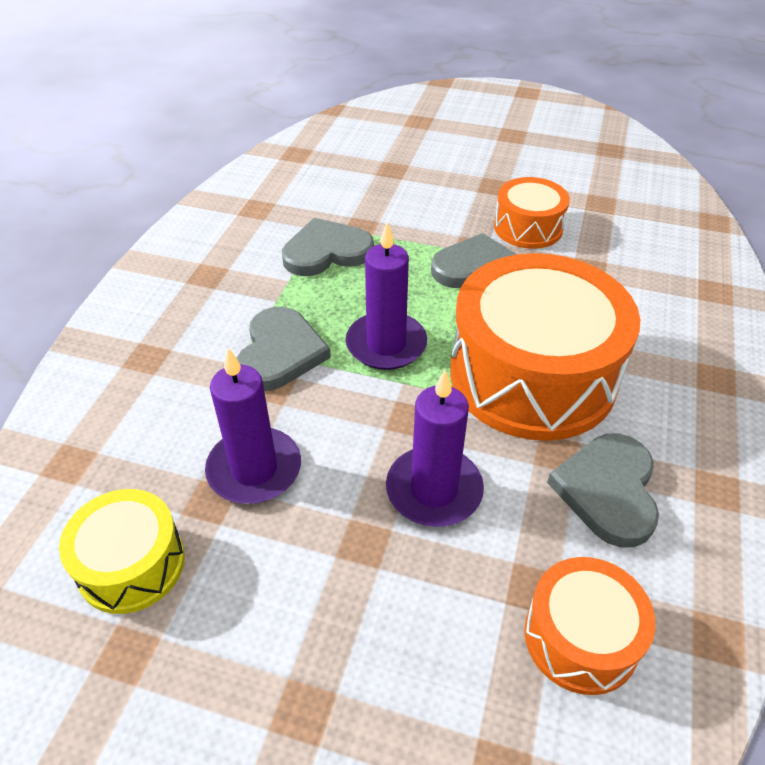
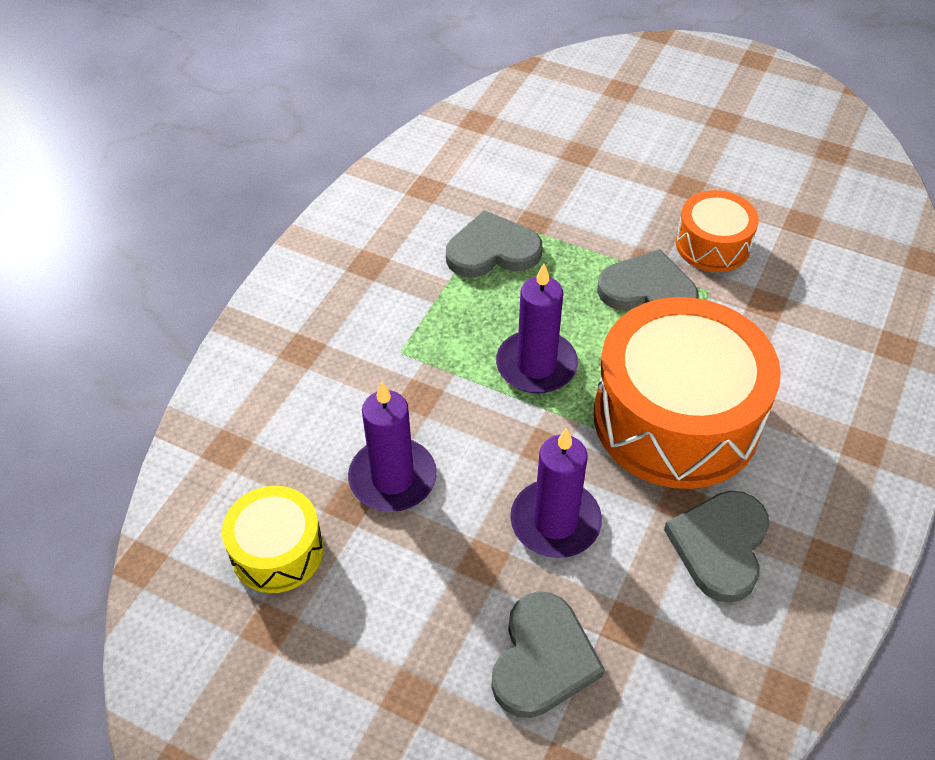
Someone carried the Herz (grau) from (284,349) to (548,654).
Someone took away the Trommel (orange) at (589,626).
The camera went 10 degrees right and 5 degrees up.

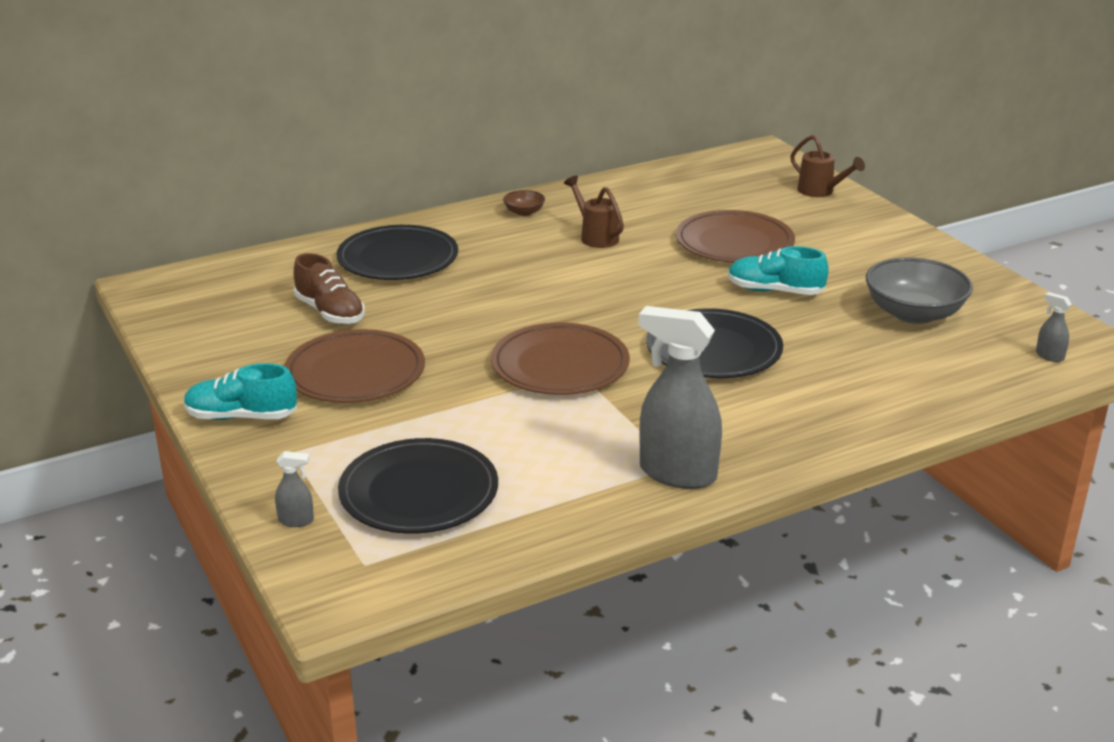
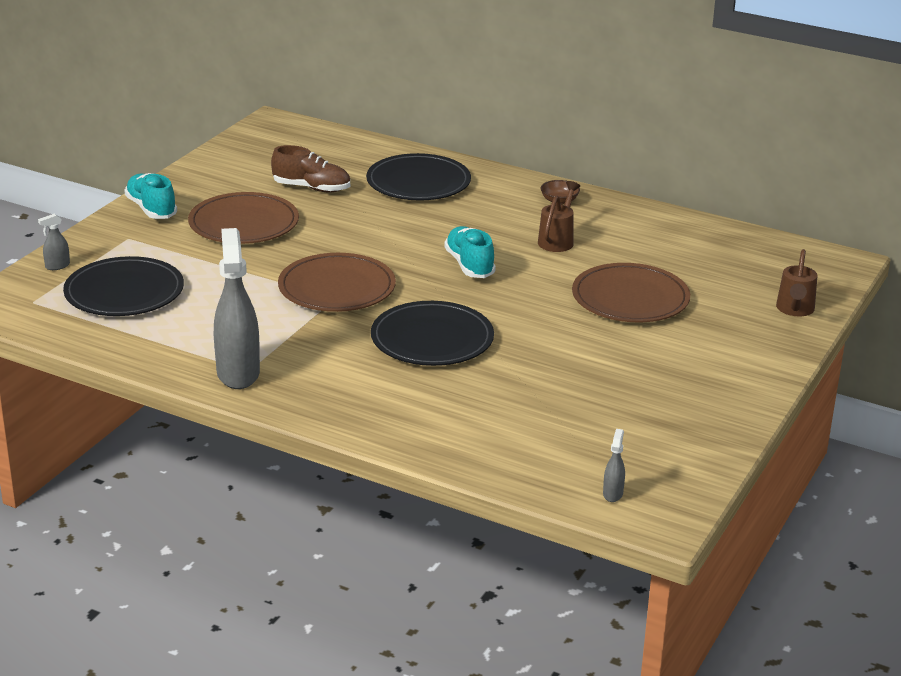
Someone rotated the Sprühflasche (grau) at (294,489) by 90 degrees clockwise.
Someone rotated the Schuh (braun) at (329,288) by 90 degrees counterclockwise.
Someone carried the Schuh (türkis) from (778,270) to (470,252).
Someone took away the Schüssel (grau) at (919,291).
The camera went 55 degrees right and 0 degrees up.

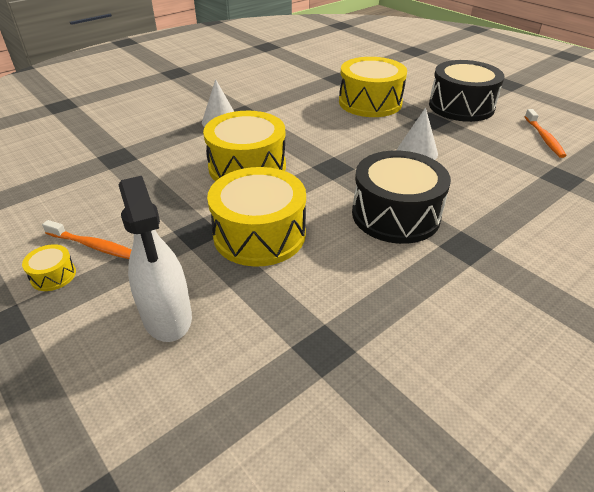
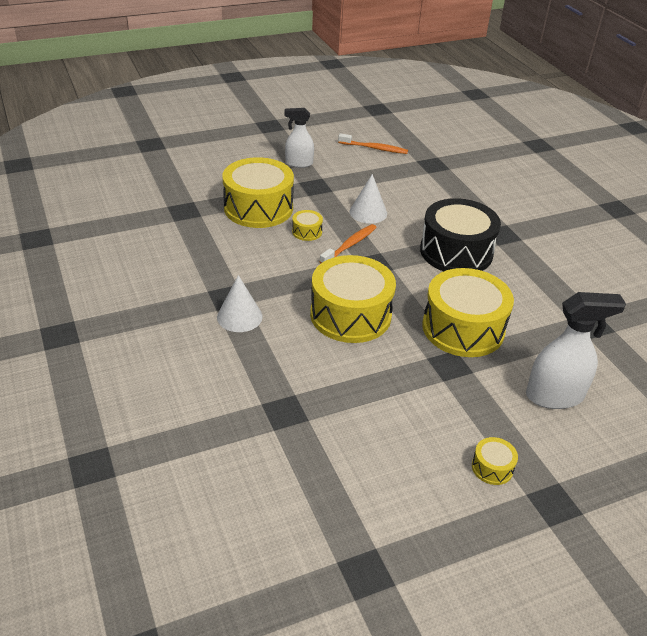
Someone swapped the Trommel (schwarz) at (467,91) for the Sprühflasche (weiß) at (299,138).
Someone put down the Trommel (gelb) at (307,225).
Someone carried the Zahnbürste (orange) from (86,239) to (348,244).
The camera went 75 degrees left and 0 degrees up.

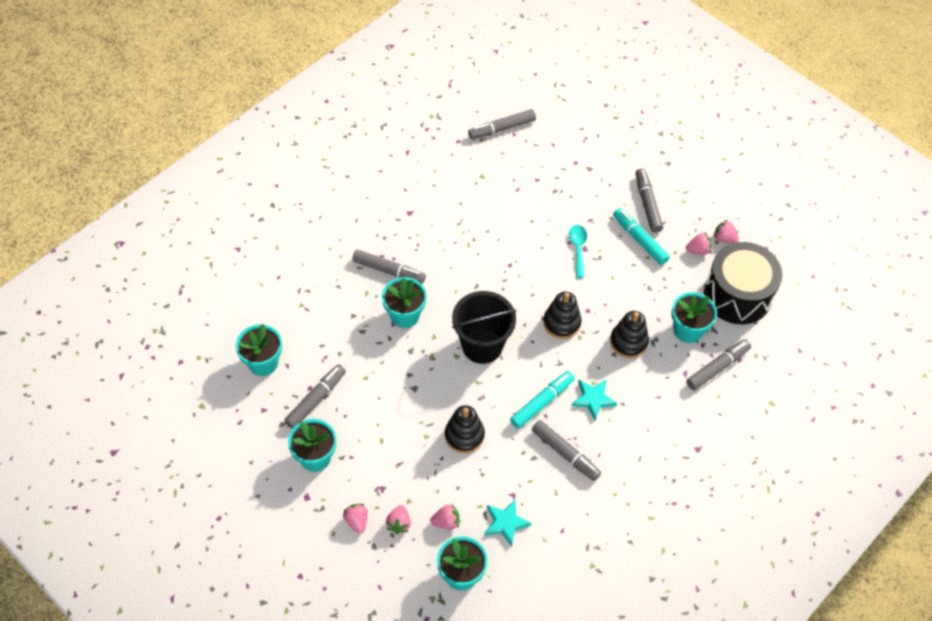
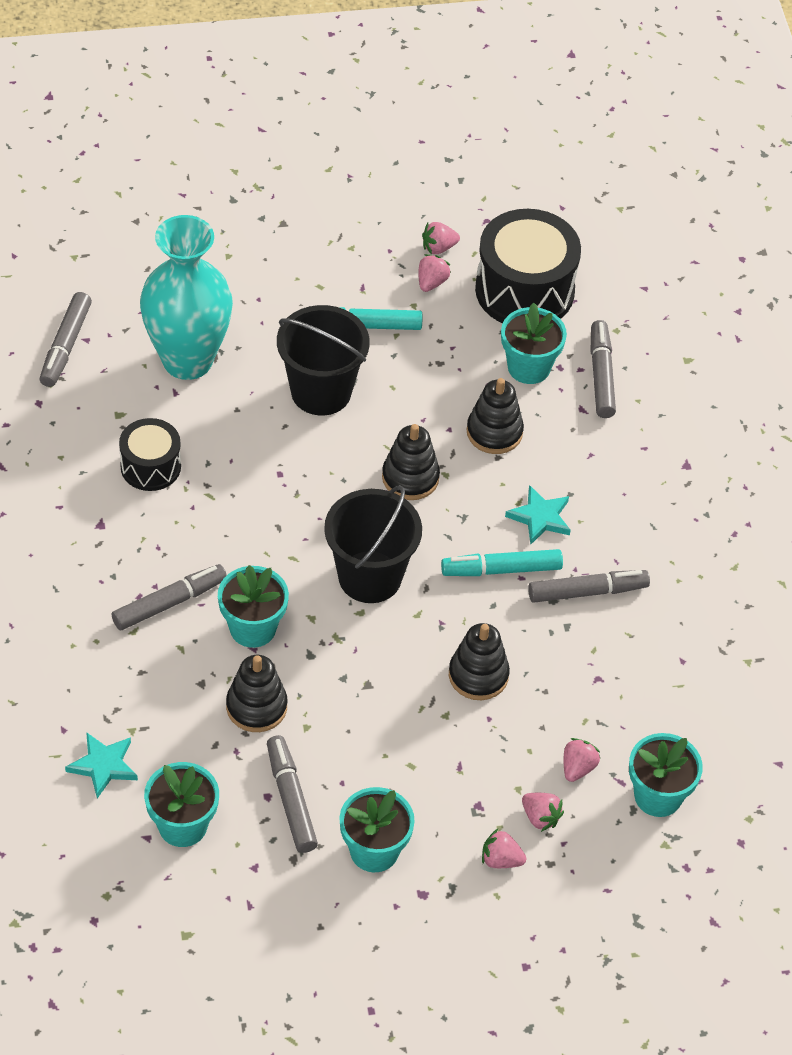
Someone carried the Stern (türkis) from (508,522) to (101,765).
Someone put down the Trommel (schwarz) at (150,454).
Someone put down the Vase (türkis) at (186,297).
Someone put down the Stapelspielzeug (schwarz) at (256,693).
Someone swapped the Löffel (türkis) at (578,251) for the Eimer (schwarz) at (323,360).
Someone rotated the Filzstift (türkis) at (542,400) by 90 degrees counterclockwise.
Someone took away the Filzstift (grau) at (649,200).
The camera went 55 degrees left and 5 degrees down.

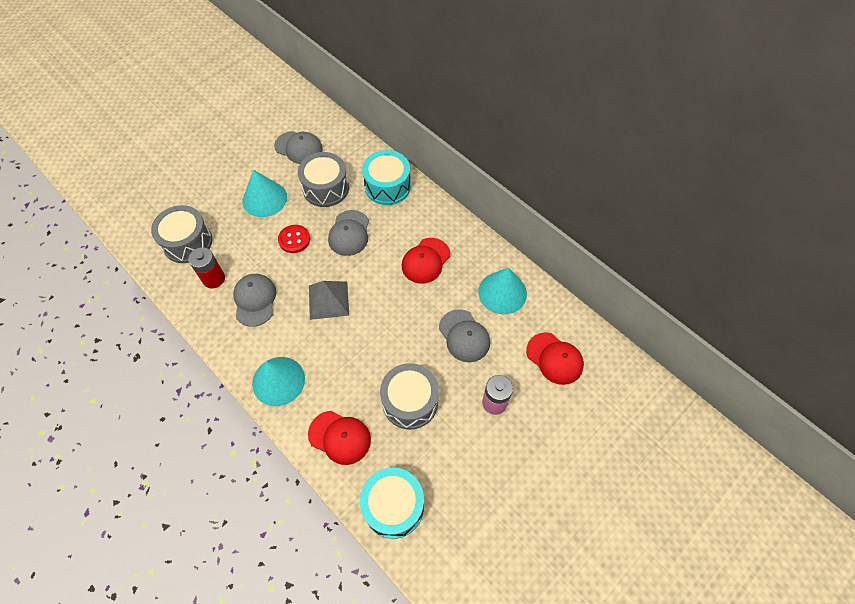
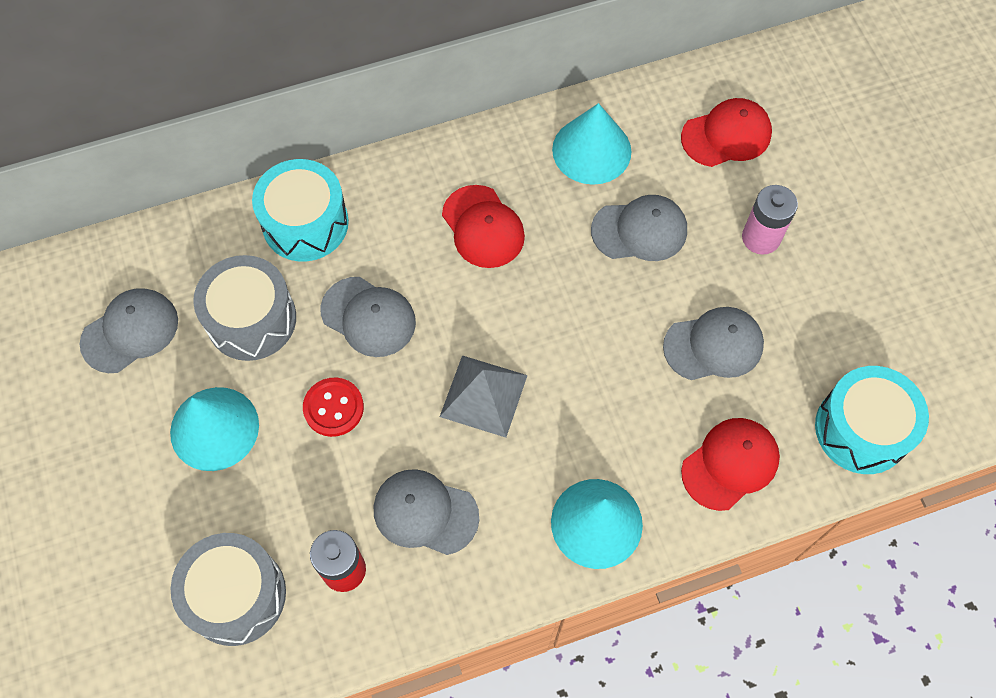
Someone swapped the Trommel (grau) at (409,396) for the Kappe (grau) at (713,343).
The camera went 65 degrees left and 5 degrees up.

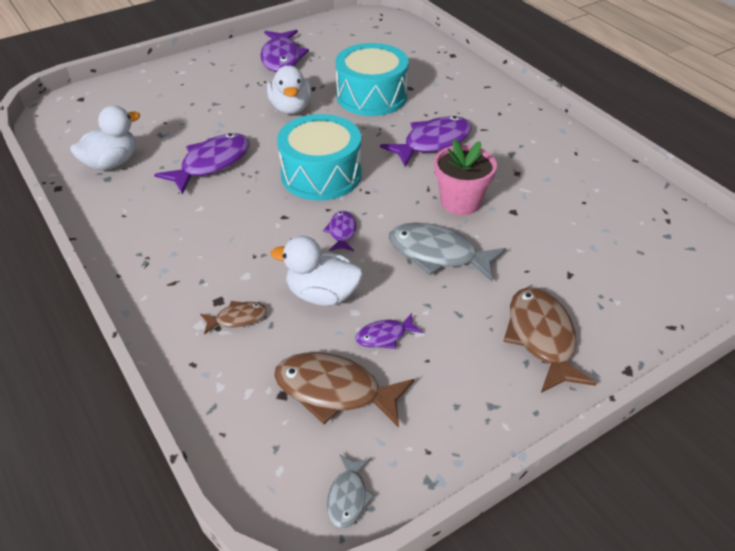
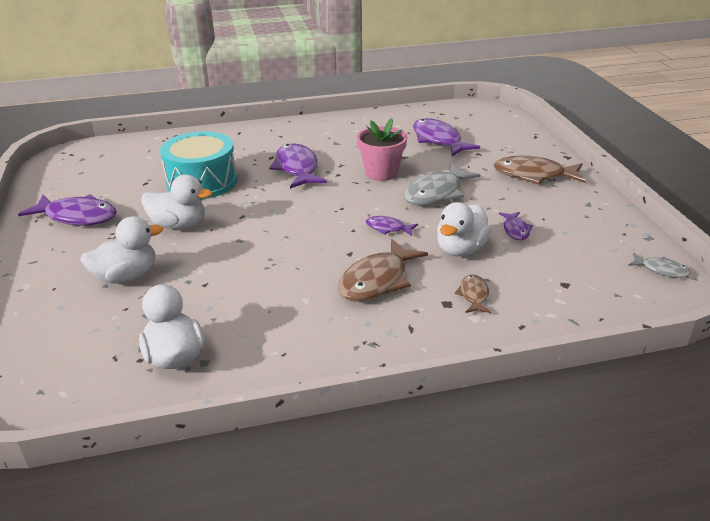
Someone put down the Ente (weiß) at (121,250).
Someone carried the Fisch (braun) from (344,390) to (383,270).
Someone carried the Fisch (lila) from (201,163) to (446,137).
Someone took away the Trommel (türkis) at (319,157).
The camera went 70 degrees left and 10 degrees down.

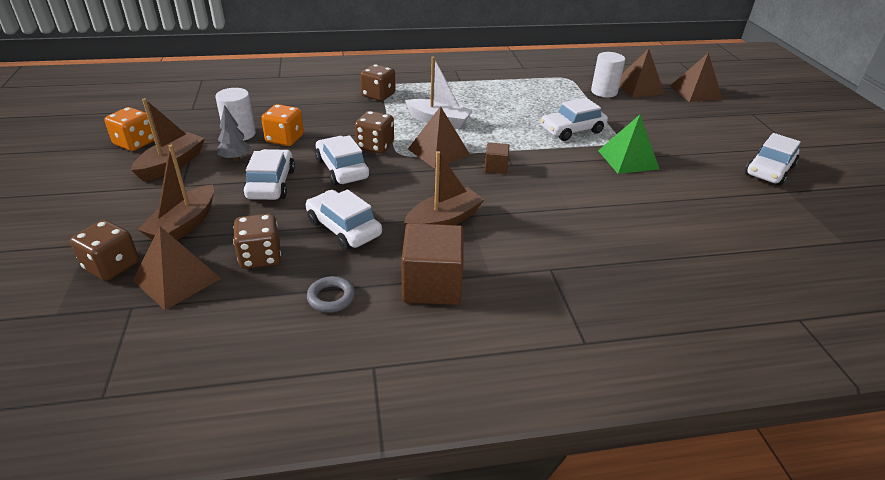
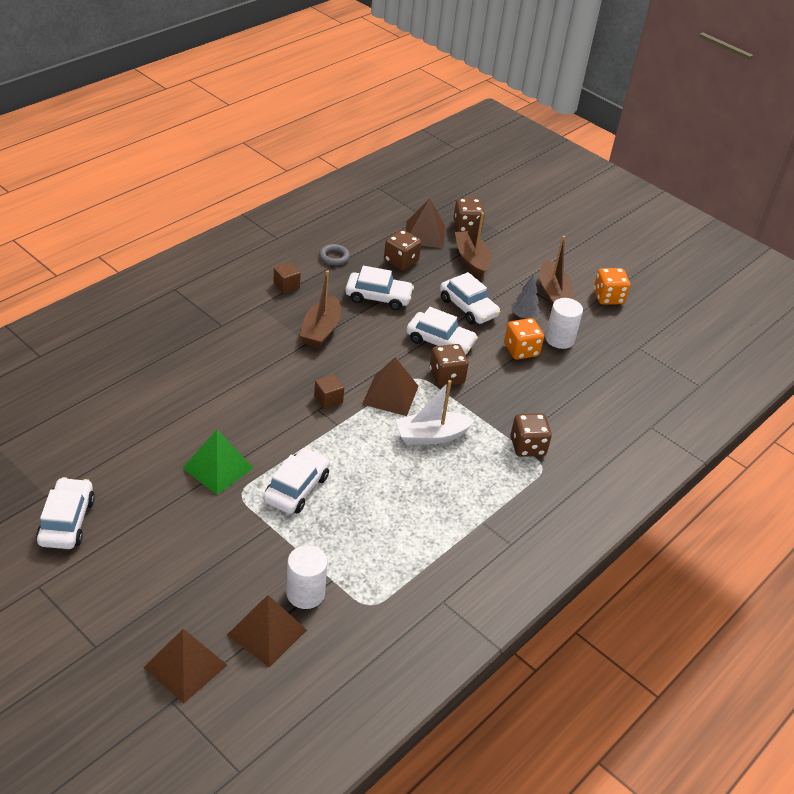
Someone scaled the Kubus (braun) at (433,264) by 0.51.
The camera went 140 degrees right and 5 degrees up.

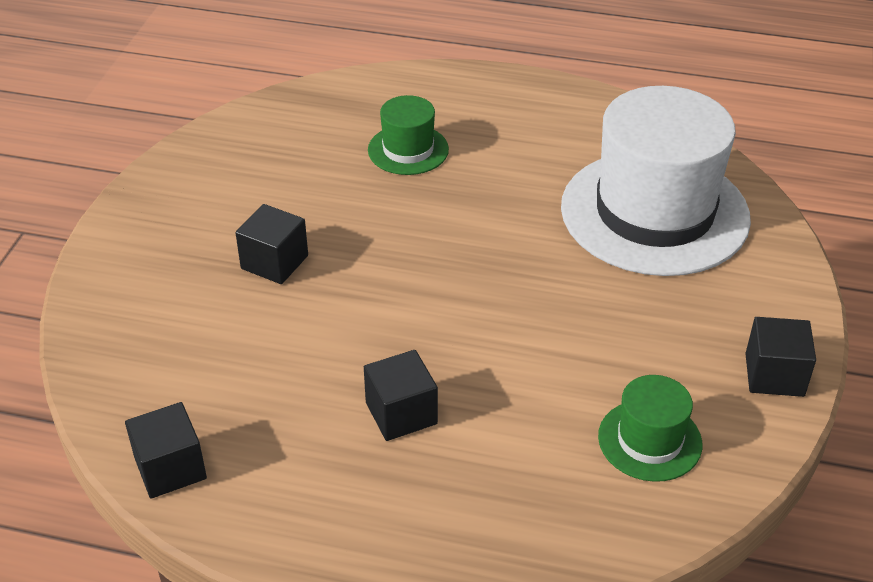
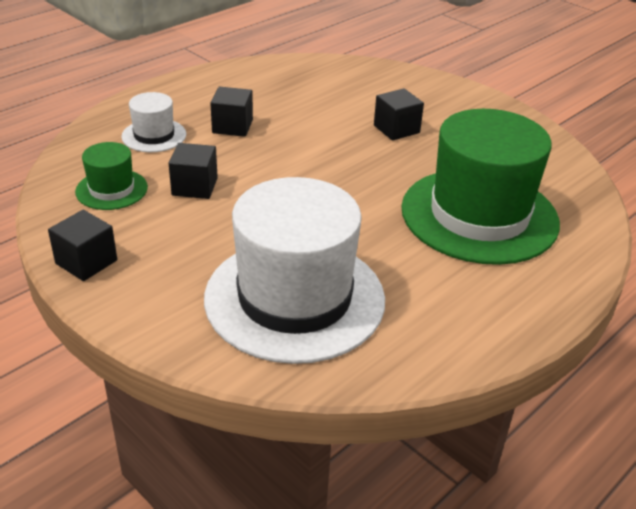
Someone put down the Hut (weiß) at (153,122).
Someone carried the Kubus (schwarz) from (166,450) to (193,171).
Someone scaled the Hut (grün) at (408,135) by 2.19.
The camera went 120 degrees right and 5 degrees down.

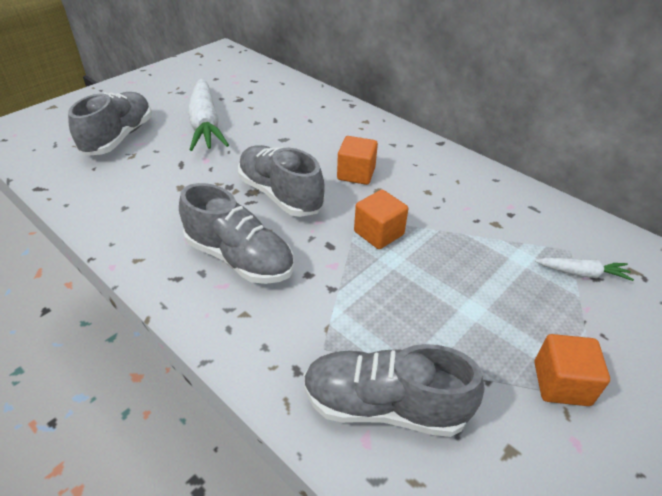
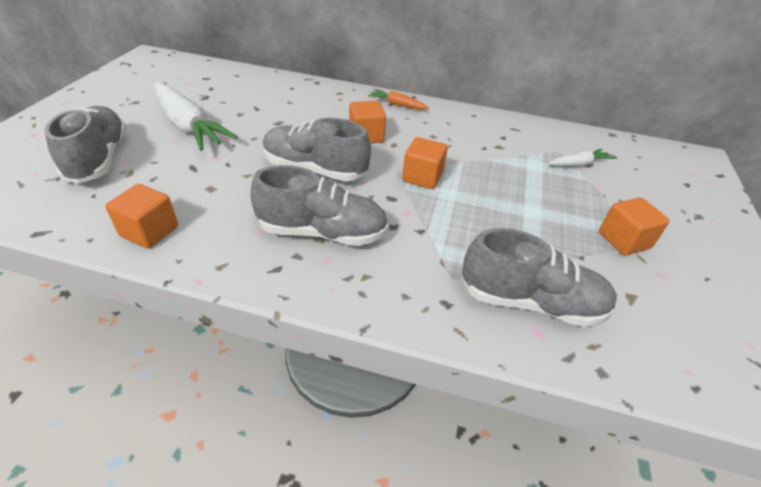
Someone put down the Kubus (orange) at (142,216).
Someone put down the Karotte (orange) at (398,99).
Someone rotated the Schuh (grau) at (394,390) by 150 degrees counterclockwise.
The camera went 30 degrees left and 0 degrees up.

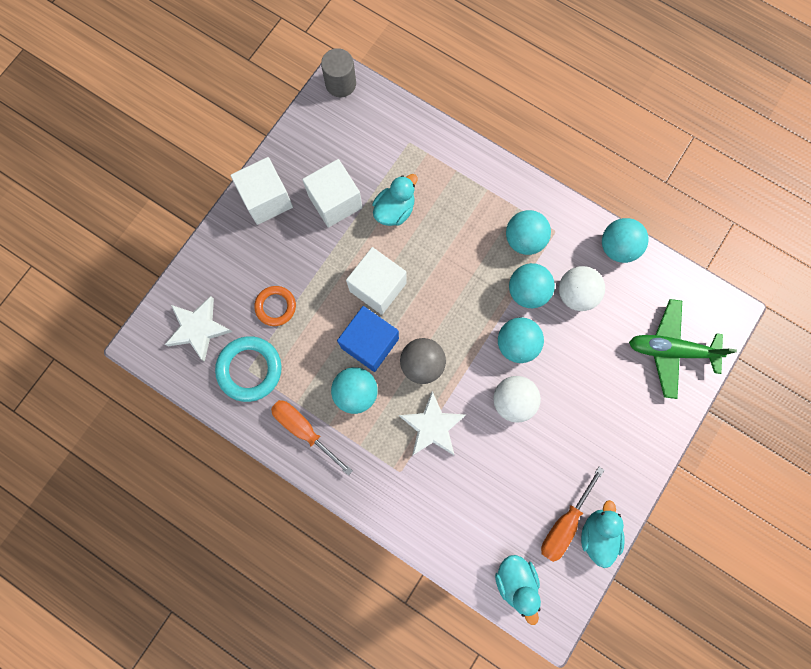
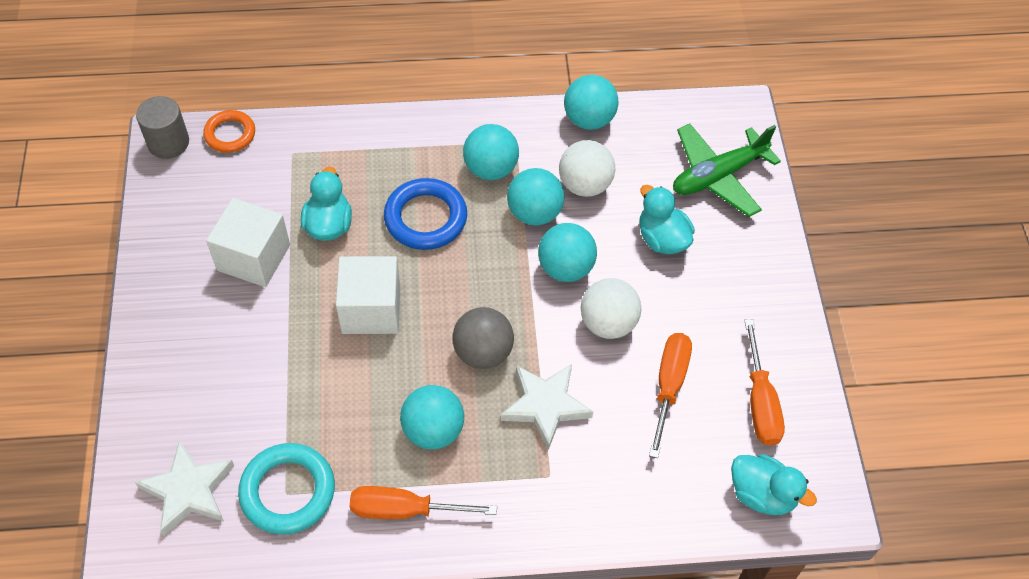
Someone carried the Ring (orange) from (275,306) to (229,131).
Someone put down the Ring (blau) at (425,214).
Someone carried the Ente (türkis) from (603,534) to (667,219).
Someone put down the Schraubenzieher (orange) at (670,395).
Someone took away the Kubus (weiß) at (262,191).
Someone took away the Kubus (blau) at (368,339).
The camera went 40 degrees left and 20 degrees down.

